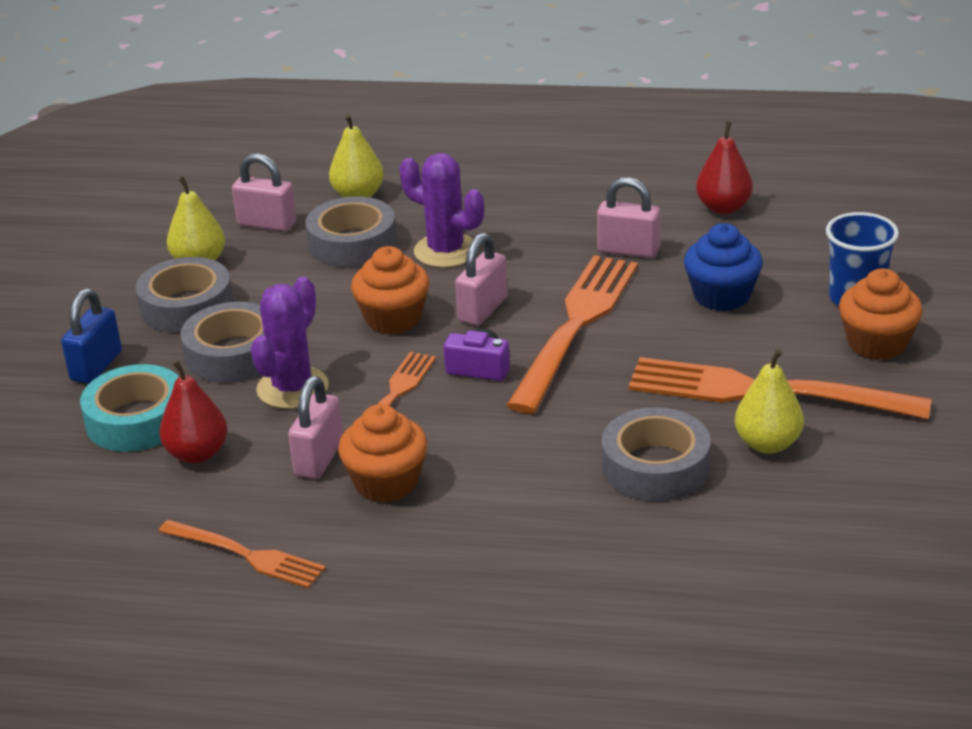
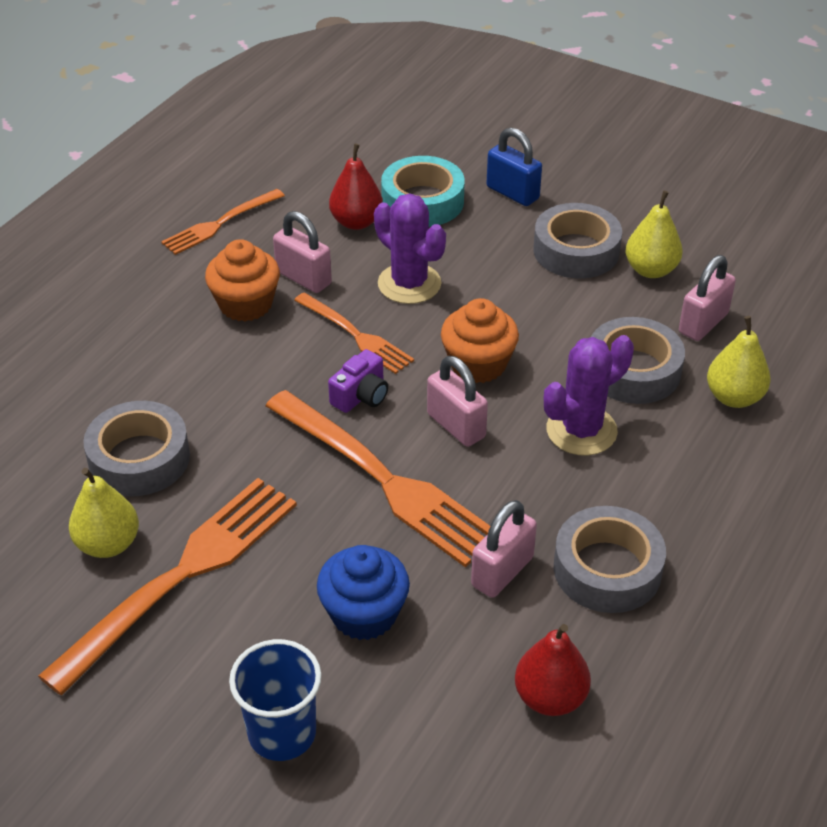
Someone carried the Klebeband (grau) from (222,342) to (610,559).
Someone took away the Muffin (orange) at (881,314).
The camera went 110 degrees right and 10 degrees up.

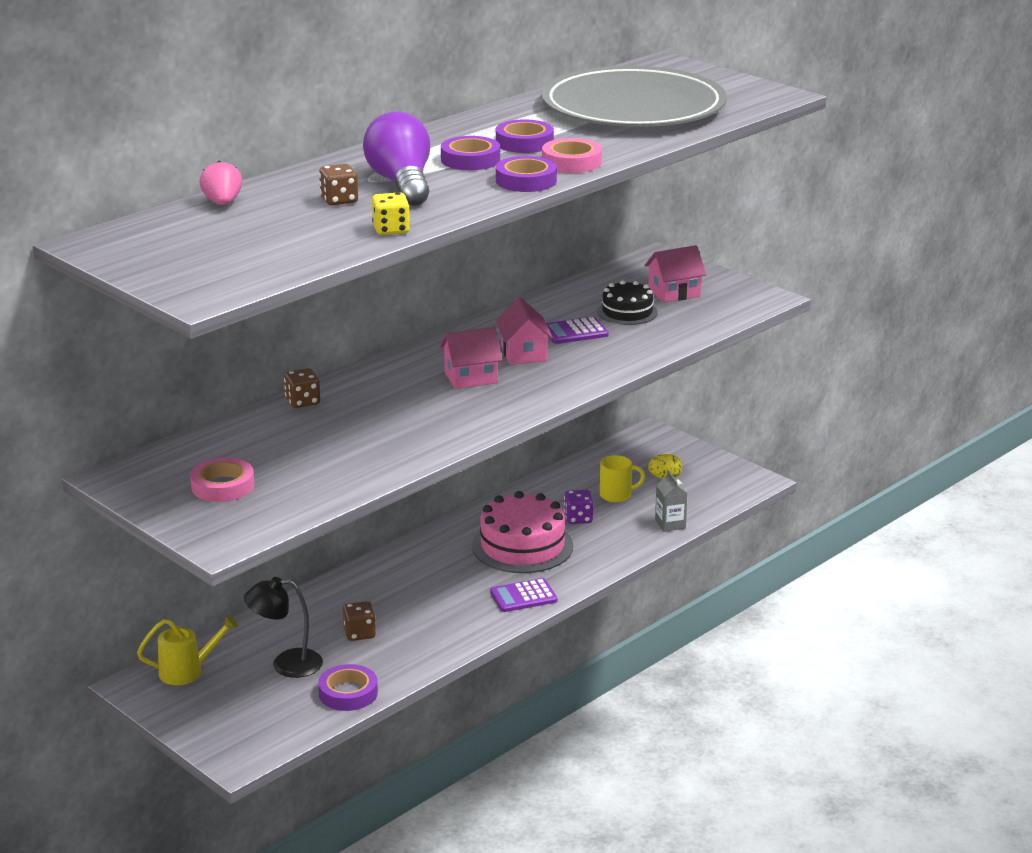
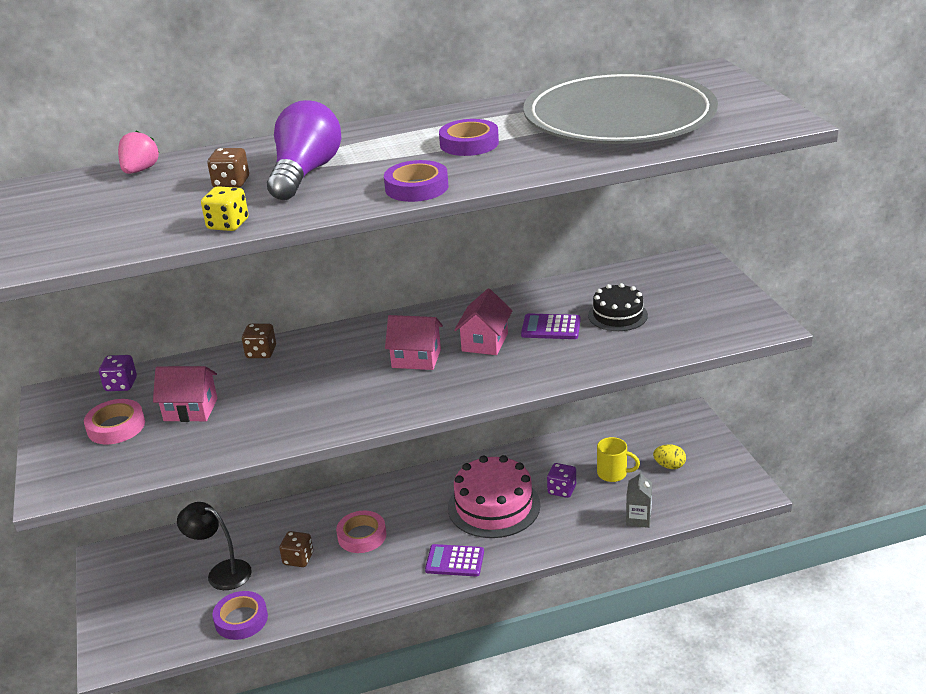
Someone put down the Spielwürfel (lila) at (118,373).
Someone carried the Haus (rosa) from (675,274) to (185,394).
Someone carried the Klebeband (rosa) from (572,155) to (361,532).
Someone took away the Gießkanne (gelb) at (187,650).
Someone took away the Klebeband (lila) at (470,153).
The camera went 30 degrees right and 5 degrees up.

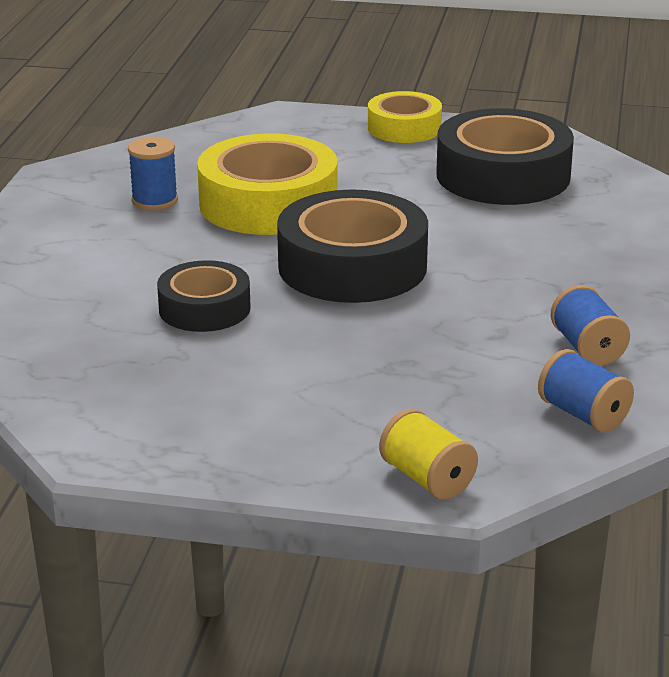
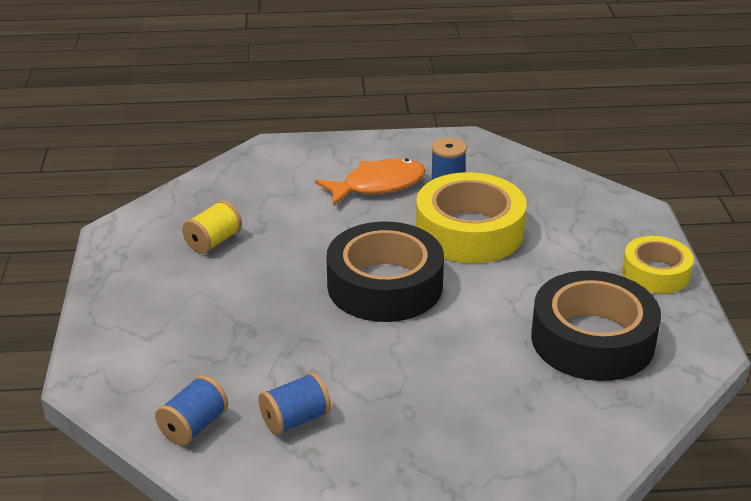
Someone carried the Garnrolle (gelb) from (428,454) to (212,227).
Someone put down the Fisch (orange) at (370,182).
Someone took away the Klebeband (schwarz) at (204,296).
The camera went 75 degrees right and 5 degrees up.

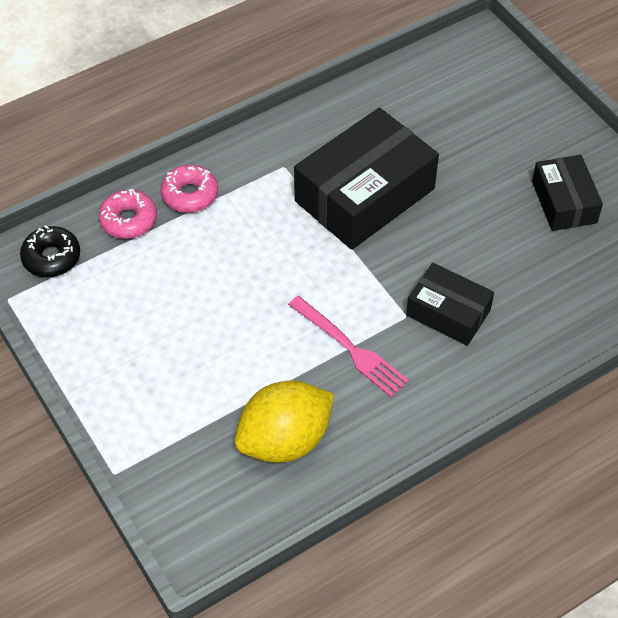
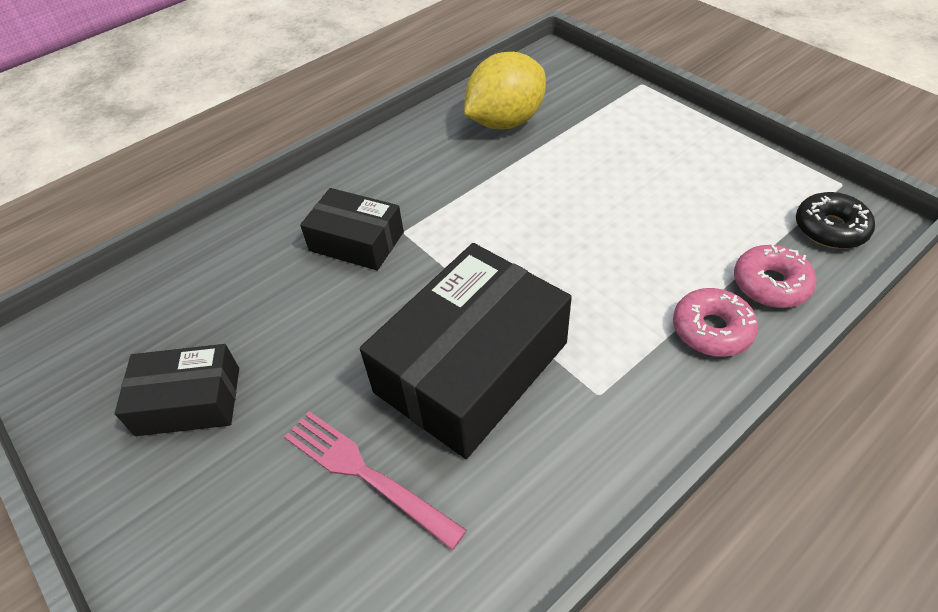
Someone rotated the Schachtel (schwarz) at (567,193) by 75 degrees counterclockwise.
Someone carried the Gabel (rosa) from (348,346) to (375,480).
The camera went 175 degrees right and 5 degrees down.

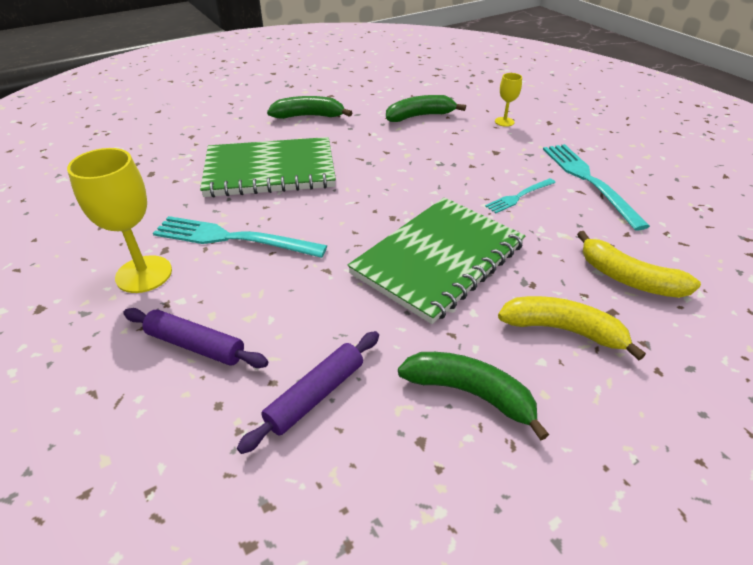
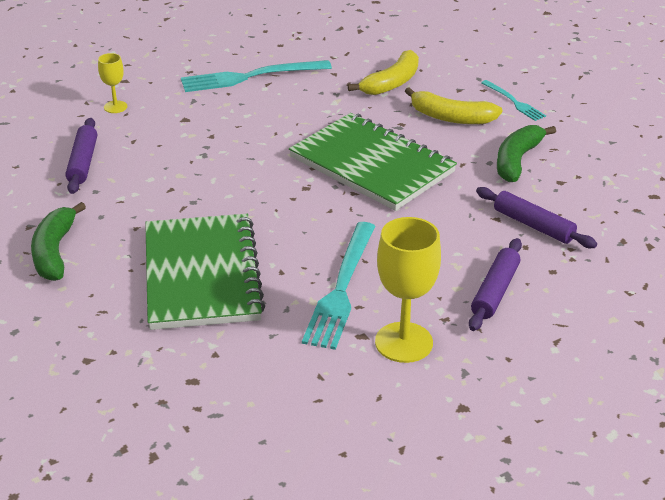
Someone swapped the Banane (grün) at (426,108) for the Nudelholz (lila) at (81,156).
Someone rotated the Banane (gelb) at (572,328) by 90 degrees counterclockwise.
Someone carried the Gabel (türkis) from (520,195) to (513,100).
The camera went 90 degrees left and 5 degrees down.

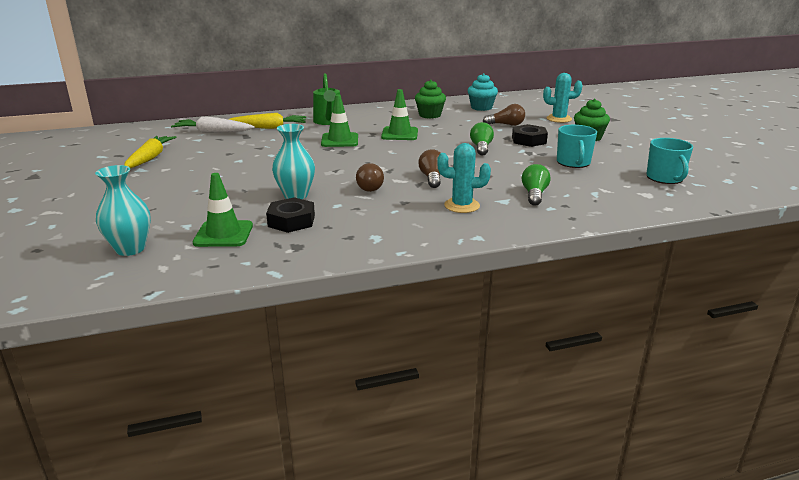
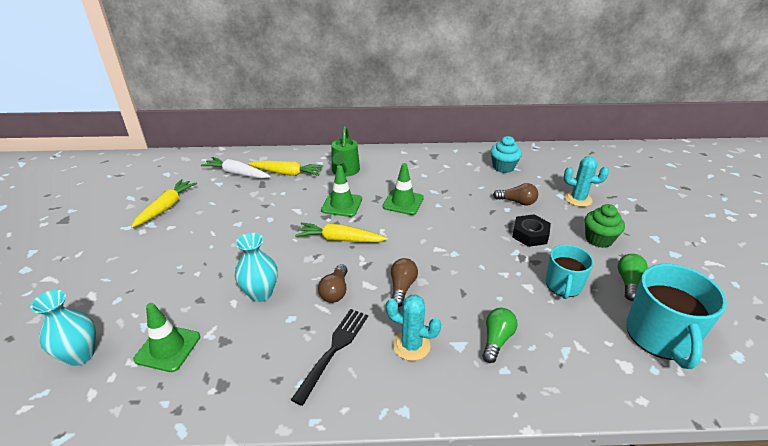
Someone put down the Gabel (schwarz) at (329,357).
Someone put down the Karotte (gelb) at (341,232).
Someone carried the Glühbirne (grün) from (482,139) to (633,277).
Someone scaled the Tasse (türkis) at (669,161) by 1.60.
Someone took away the Sechskantmutter (schwarz) at (290,215).
Someone took away the Muffin (grün) at (430,99).
The camera went 15 degrees right and 10 degrees up.

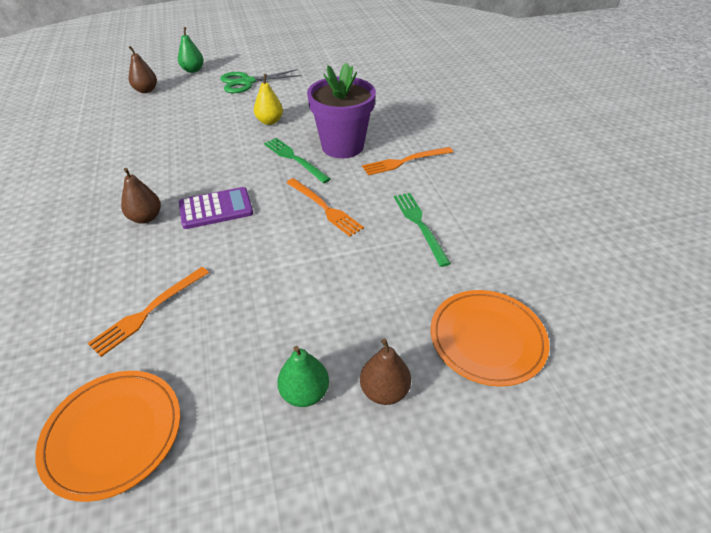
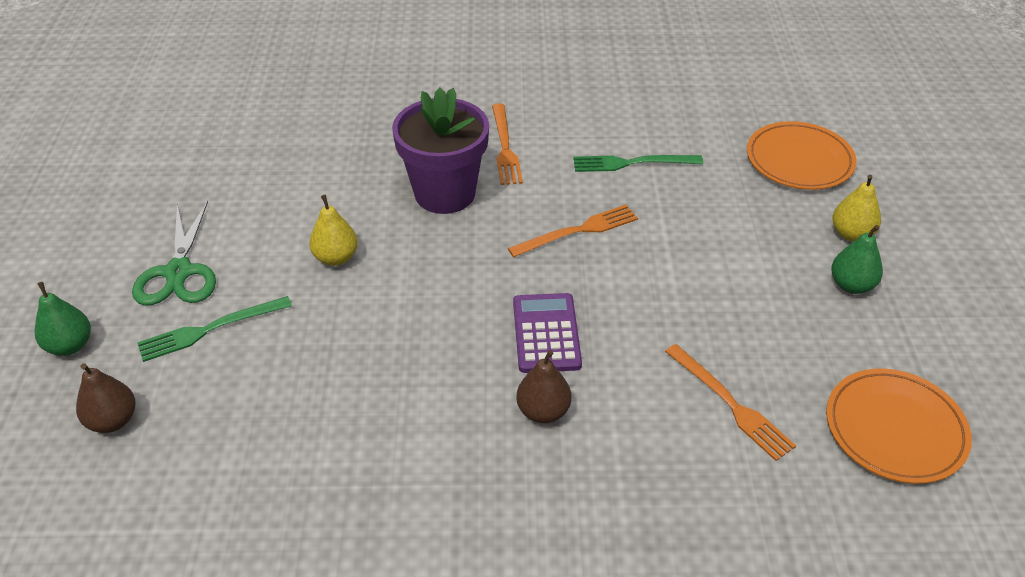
Someone carried the Gabel (grün) from (297,160) to (214,329).
Someone repainted the Birne (braun) at (385,372), which became the Birne (gelb) at (856,208).
The camera went 75 degrees left and 0 degrees up.

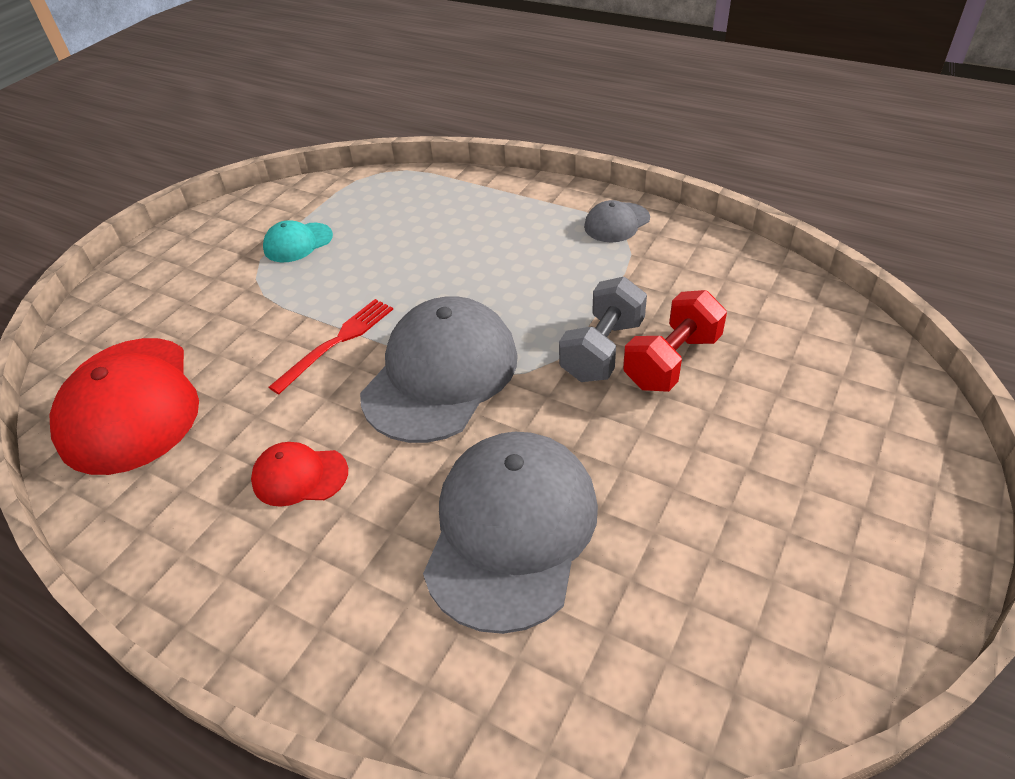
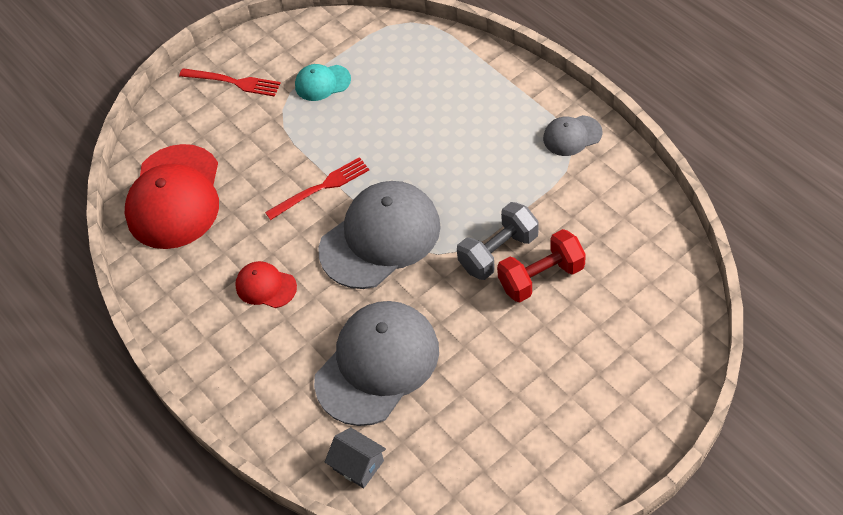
Someone put down the Gabel (rot) at (230,82).
Someone put down the Haus (grau) at (355,457).
The camera went 25 degrees right and 10 degrees up.

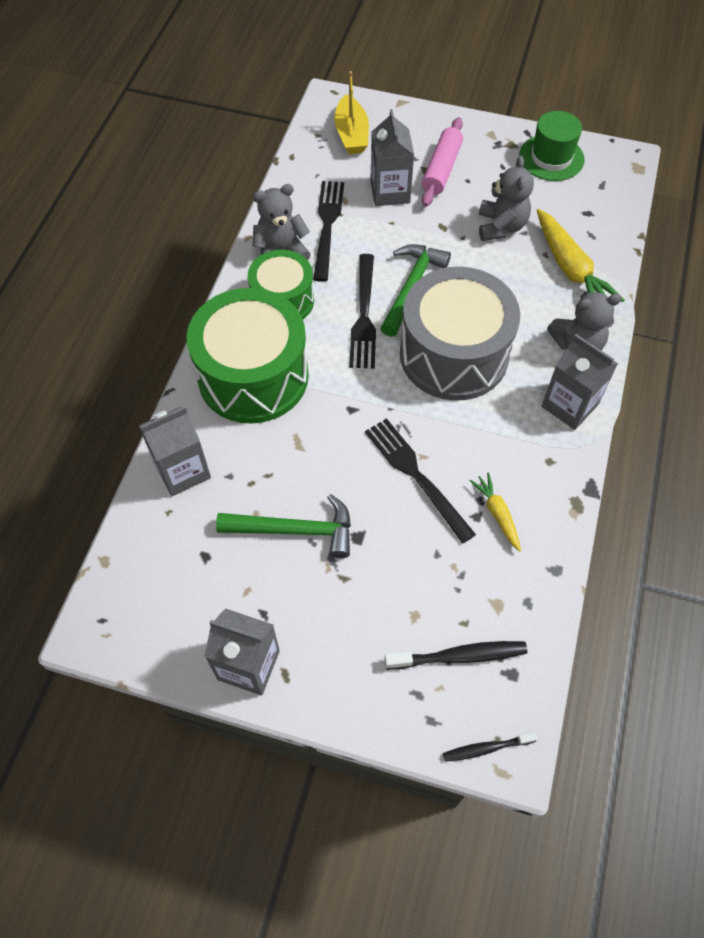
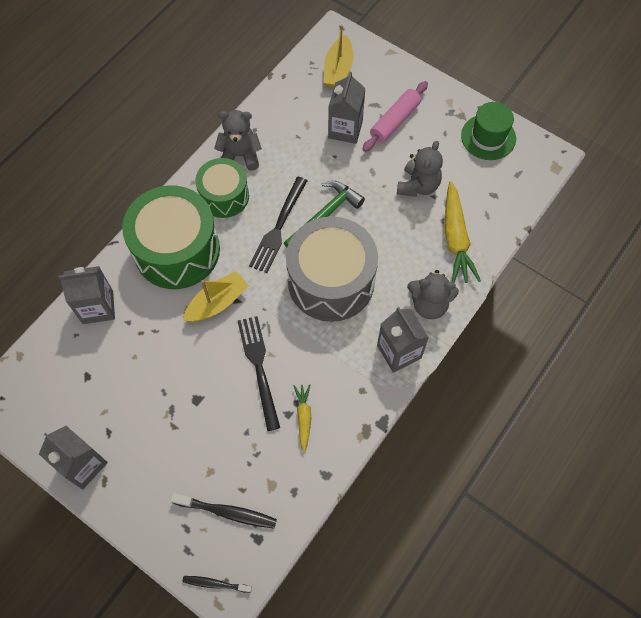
Someone put down the Boot (gelb) at (216,296).
Someone took away the Hammer (grün) at (283,526).
Someone took away the Gabel (schwarz) at (328,231).
The camera went 20 degrees right and 5 degrees up.

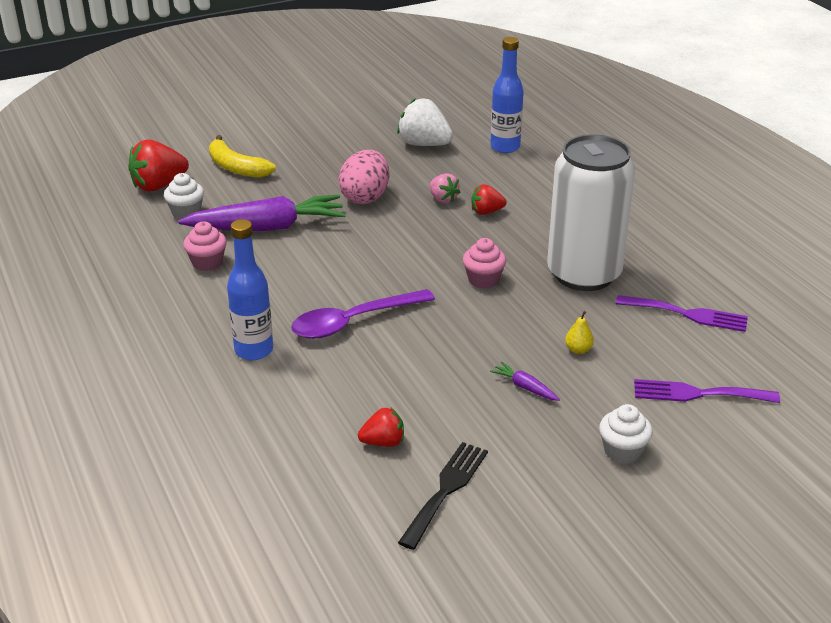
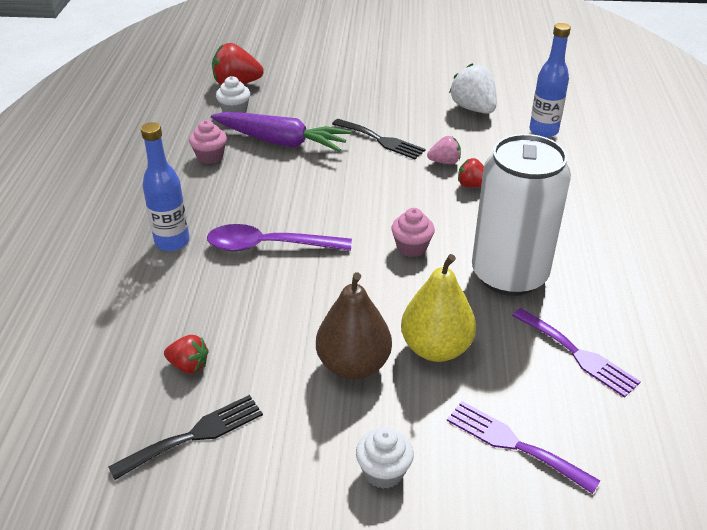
Someone swapped the Karotte (lila) at (525,381) for the Birne (braun) at (354,325).
Someone swapped the Ei (rosa) at (364,177) for the Gabel (schwarz) at (379,139).
Someone scaled the Birne (gelb) at (579,332) by 2.48.
Someone rotated the Erdbeere (rosa) at (445,188) by 90 degrees counterclockwise.
Someone took away the Banane (gelb) at (242,156).
The camera went 30 degrees right and 5 degrees up.

